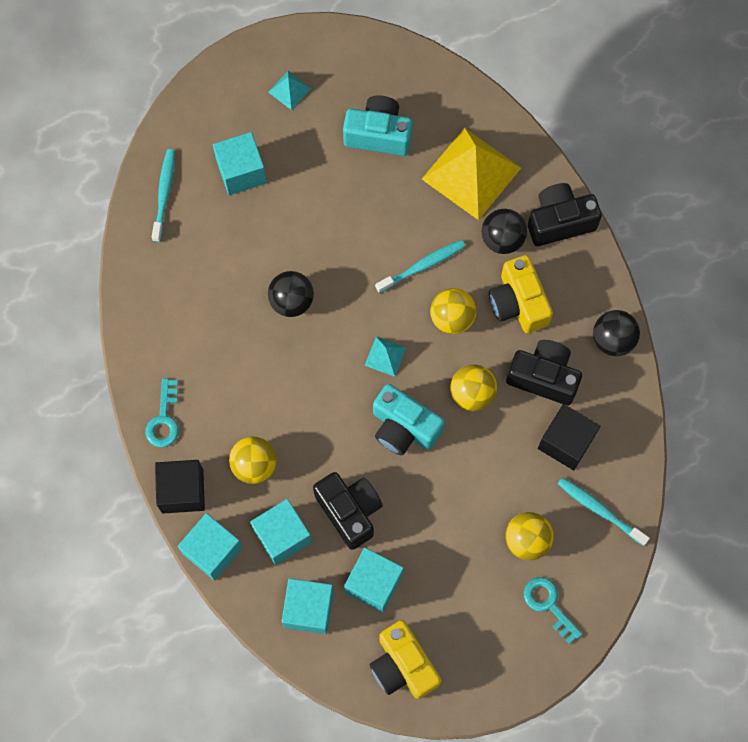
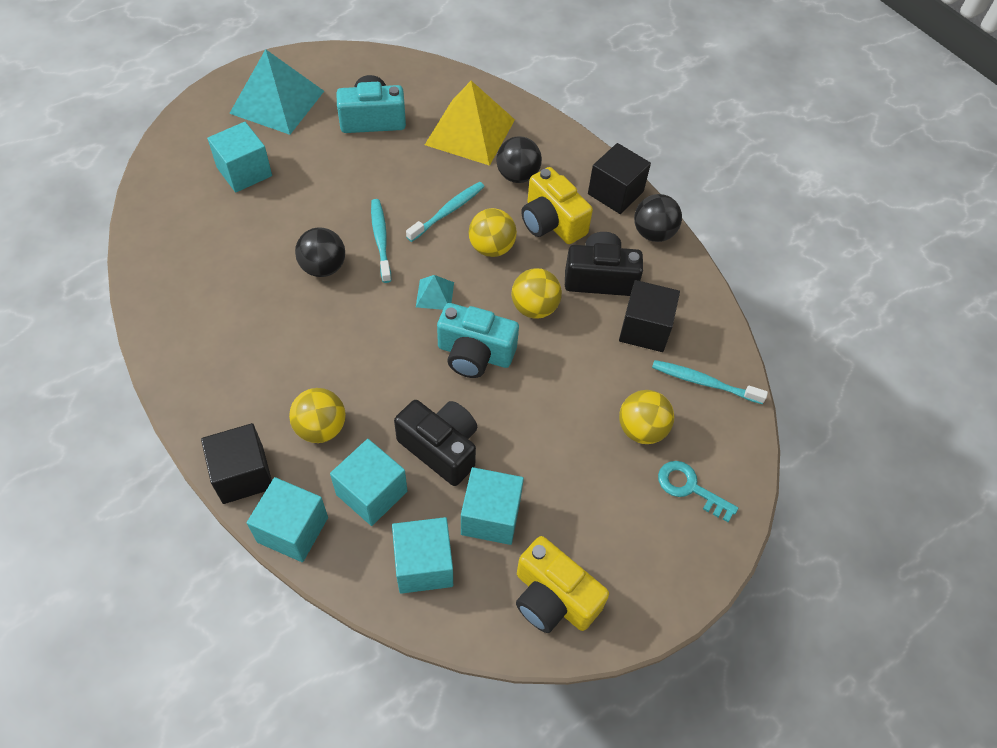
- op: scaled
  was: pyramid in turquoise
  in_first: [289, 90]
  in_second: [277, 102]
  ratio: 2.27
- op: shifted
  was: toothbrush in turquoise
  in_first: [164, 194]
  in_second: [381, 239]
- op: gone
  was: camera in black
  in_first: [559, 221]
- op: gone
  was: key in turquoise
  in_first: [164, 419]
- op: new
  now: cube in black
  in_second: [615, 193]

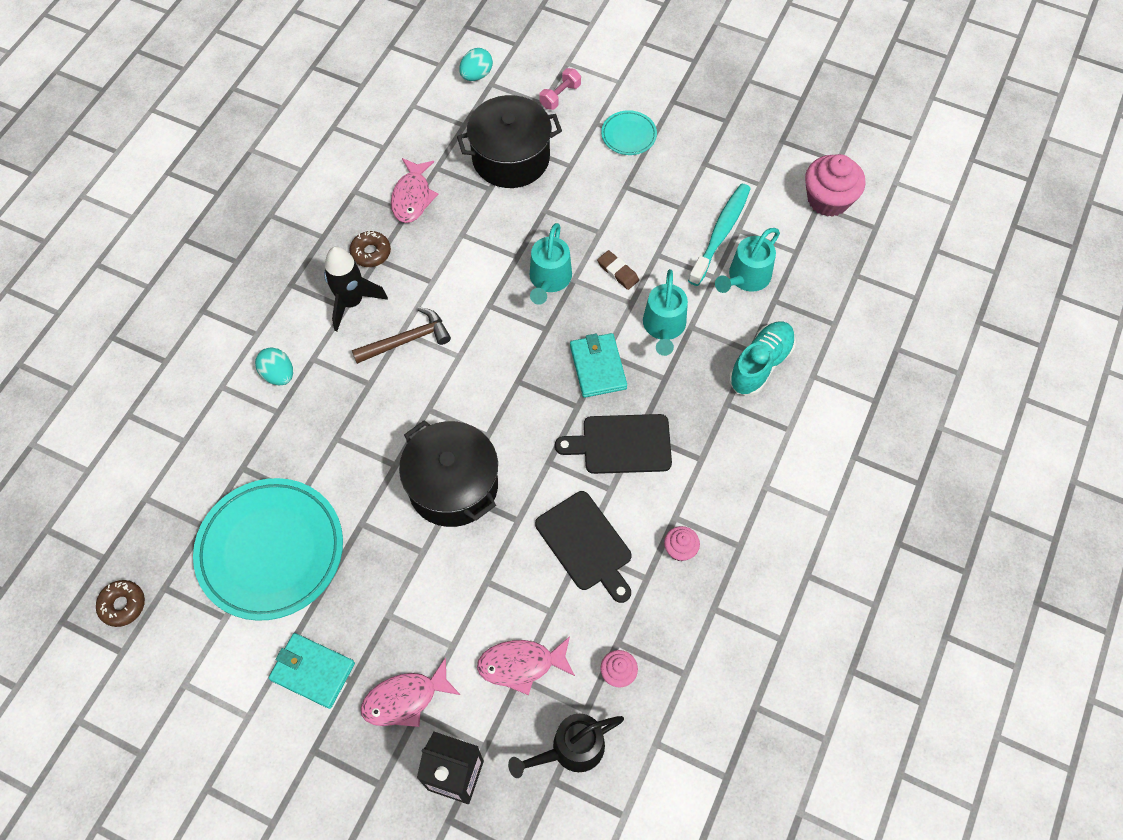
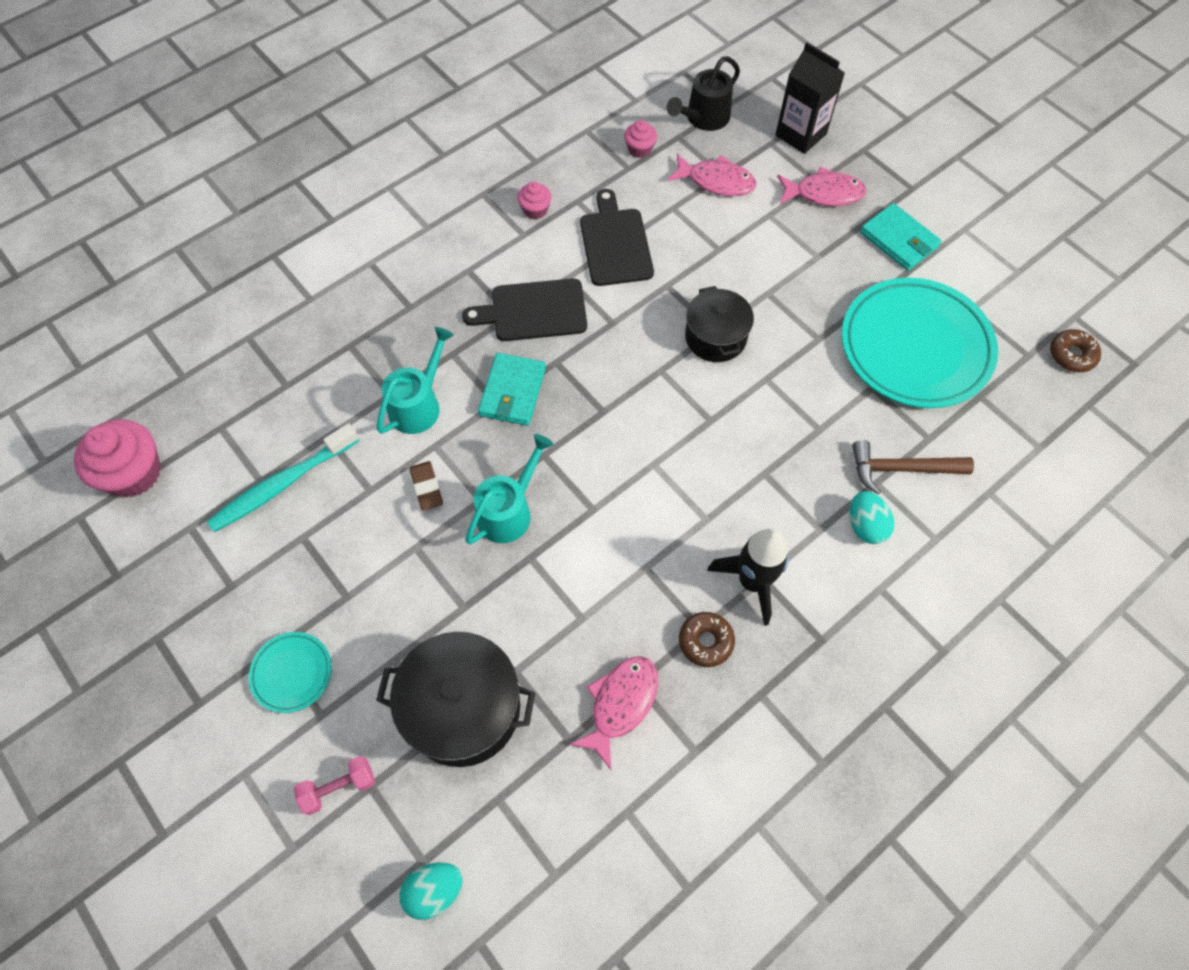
- op: gone
  was: watering can in turquoise
  in_first: [745, 278]
- op: shifted
  was: hammer in brown
  in_first: [406, 340]
  in_second: [901, 469]
- op: gone
  was: shoe in turquoise
  in_first: [760, 364]
- op: rotated
  was: cutting board in black
  in_first: [621, 444]
  in_second: [533, 311]
  clockwise: 150
- op: scaled
  was: pot in black
  in_first: [453, 486]
  in_second: [715, 337]
  ratio: 0.65
- op: rotated
  was: watering can in black
  in_first: [570, 749]
  in_second: [703, 118]
  clockwise: 135

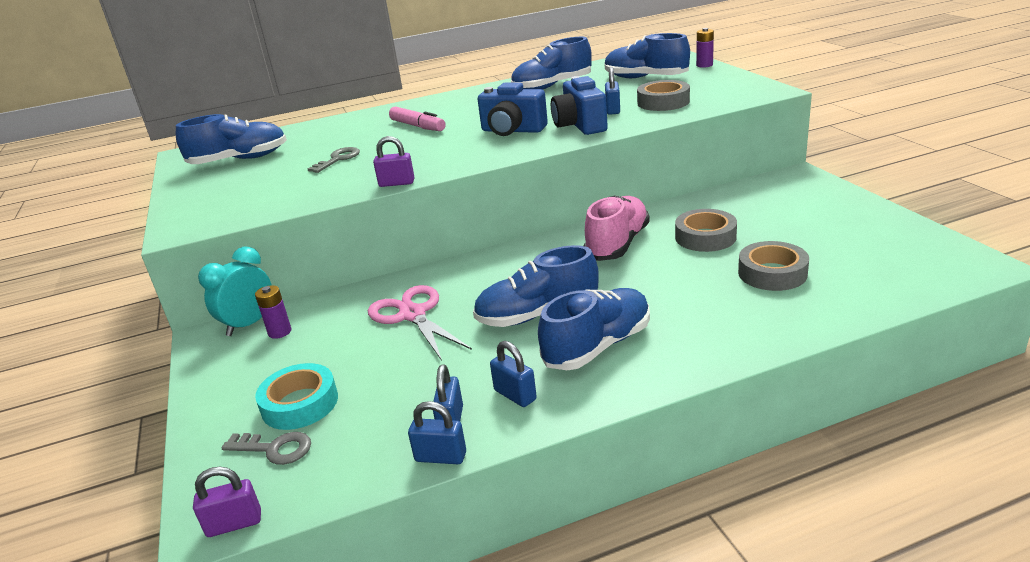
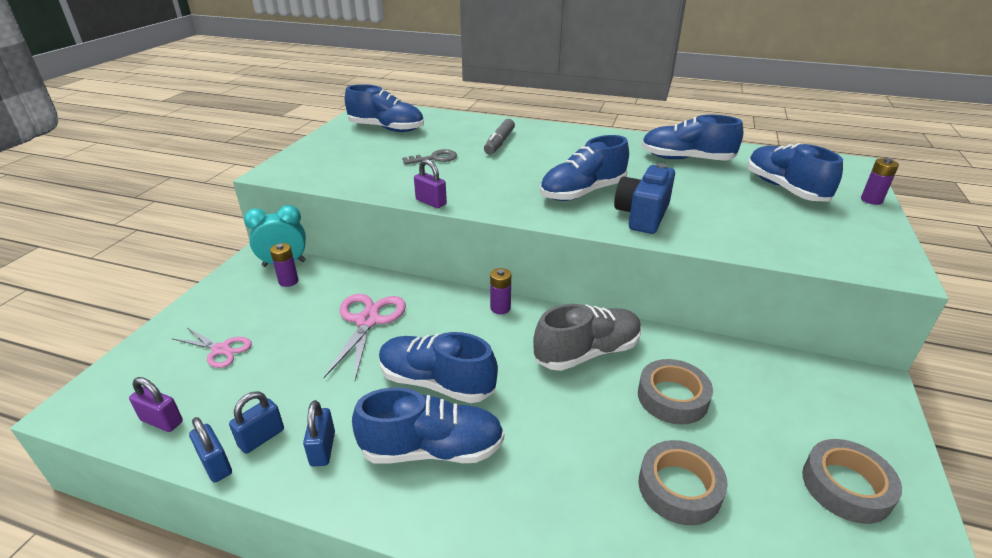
- op: gone
  was: padlock in blue
  in_first: [613, 110]
- op: shifted
  was: tape in grey
  in_first: [663, 102]
  in_second: [846, 486]
- op: swapped
  was: camera in blue
  now: shoe in blue
  in_first: [512, 131]
  in_second: [582, 192]
- op: gone
  was: marker in pink
  in_first: [417, 126]
- op: repainted
  was: shoe in pink
  now: shoe in grey
  in_first: [617, 244]
  in_second: [587, 352]
- op: swapped
  was: tape in turquoise
  now: scissors in pink
  in_first: [300, 404]
  in_second: [221, 350]
- op: gone
  was: key in grey
  in_first: [275, 449]
- op: shifted
  was: padlock in purple
  in_first: [234, 524]
  in_second: [162, 421]
- op: new
  now: marker in grey
  in_second: [499, 143]
- op: new
  now: battery in purple
  in_second: [500, 308]

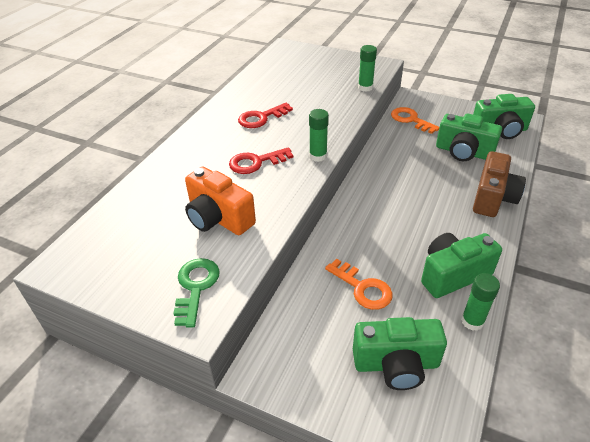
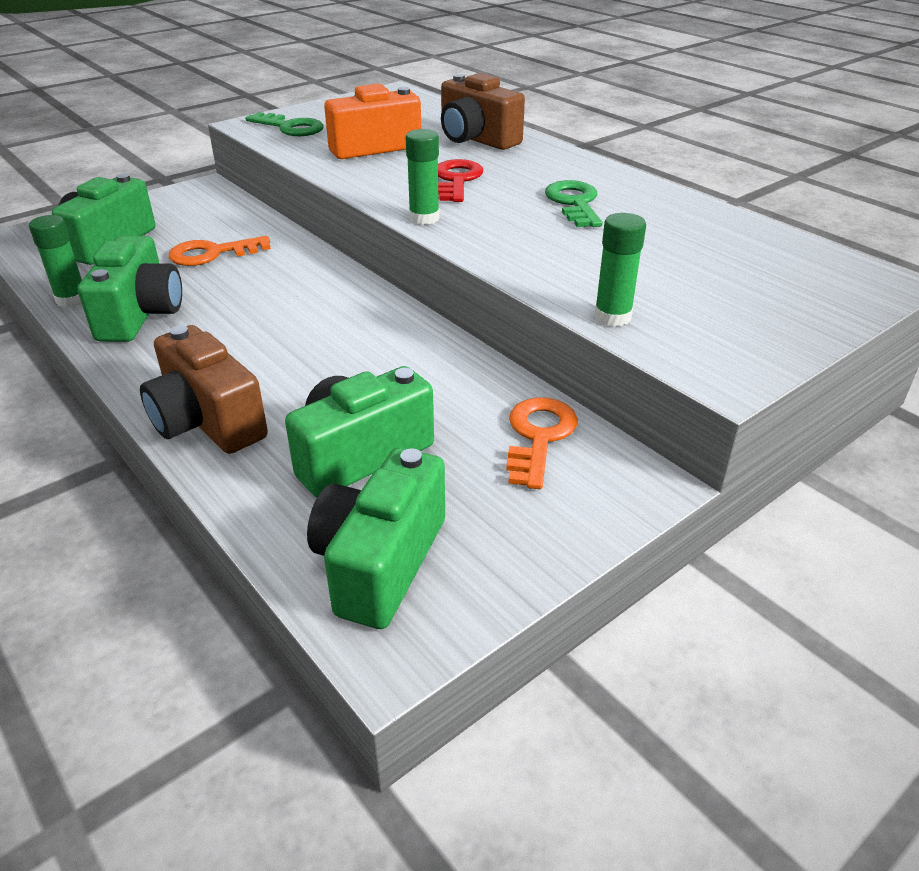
- op: repainted
  was: key in red
  now: key in green
  in_first: [261, 118]
  in_second: [574, 203]
- op: rotated
  was: key in orange
  in_first: [411, 120]
  in_second: [538, 437]
  clockwise: -60
- op: new
  now: camera in brown
  in_second: [476, 139]

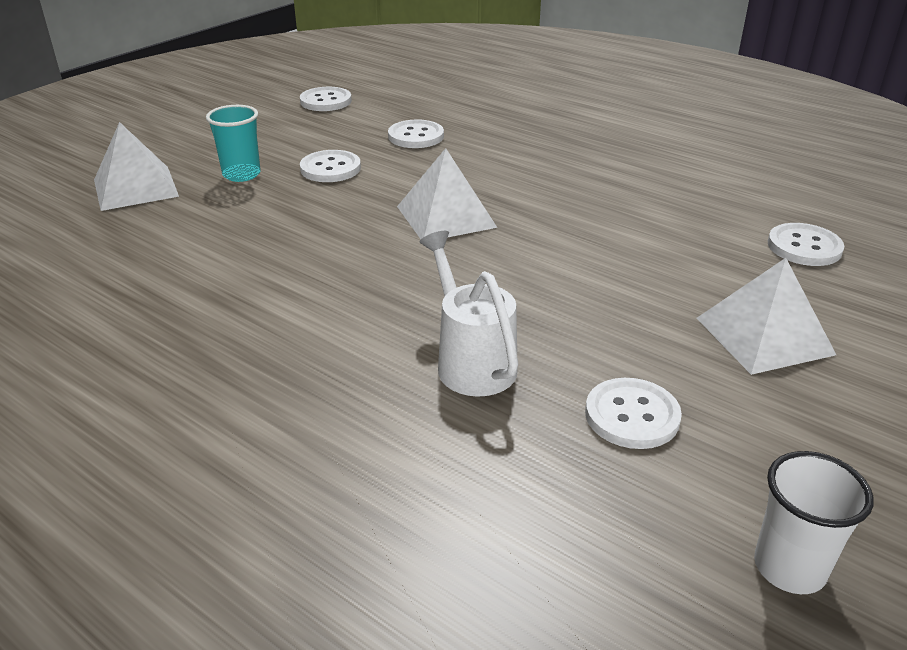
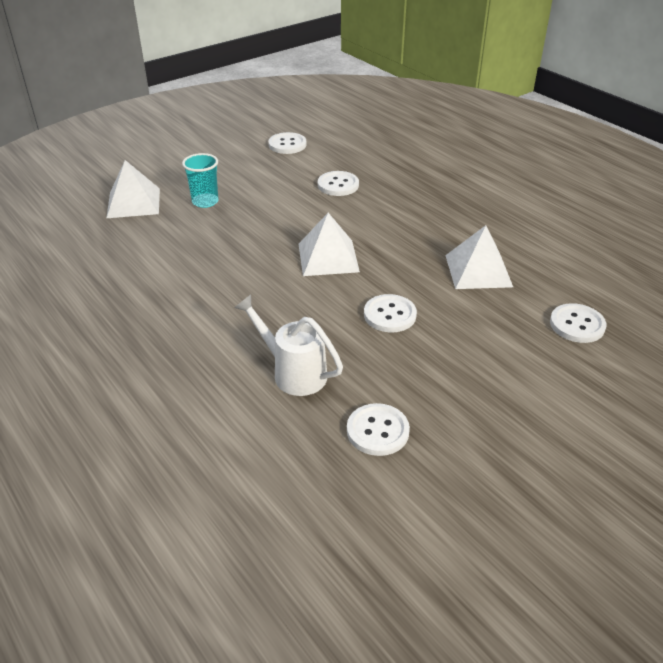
- op: shifted
  was: button in white
  in_first: [330, 168]
  in_second: [390, 315]
- op: rotated
  was: watering can in white
  in_first: [471, 361]
  in_second: [293, 372]
  clockwise: -45
- op: shifted
  was: pyramid in white
  in_first: [764, 335]
  in_second: [478, 270]
- op: gone
  was: cup in white
  in_first: [789, 568]

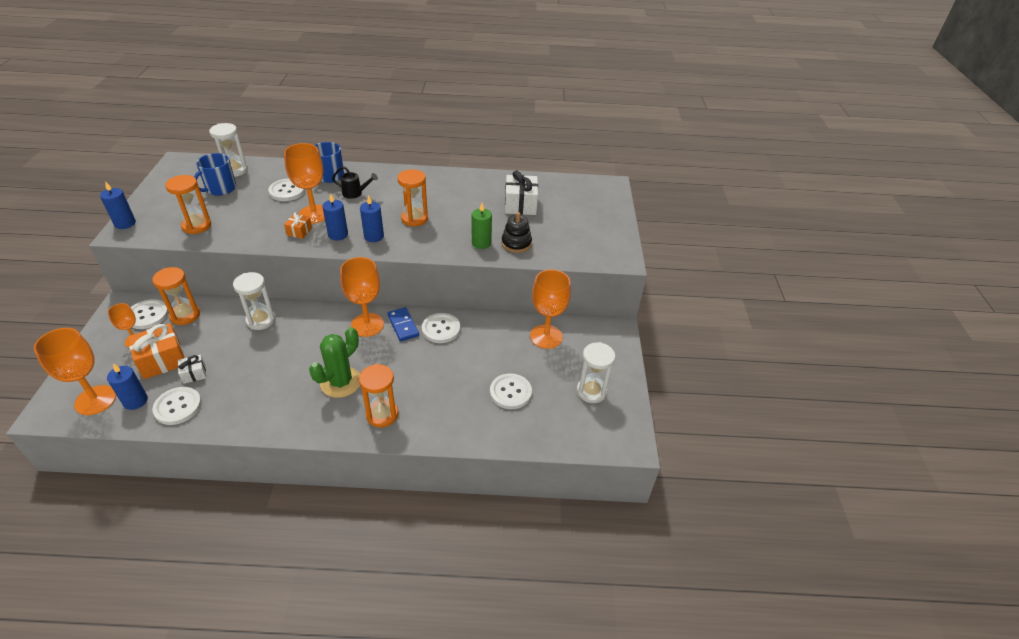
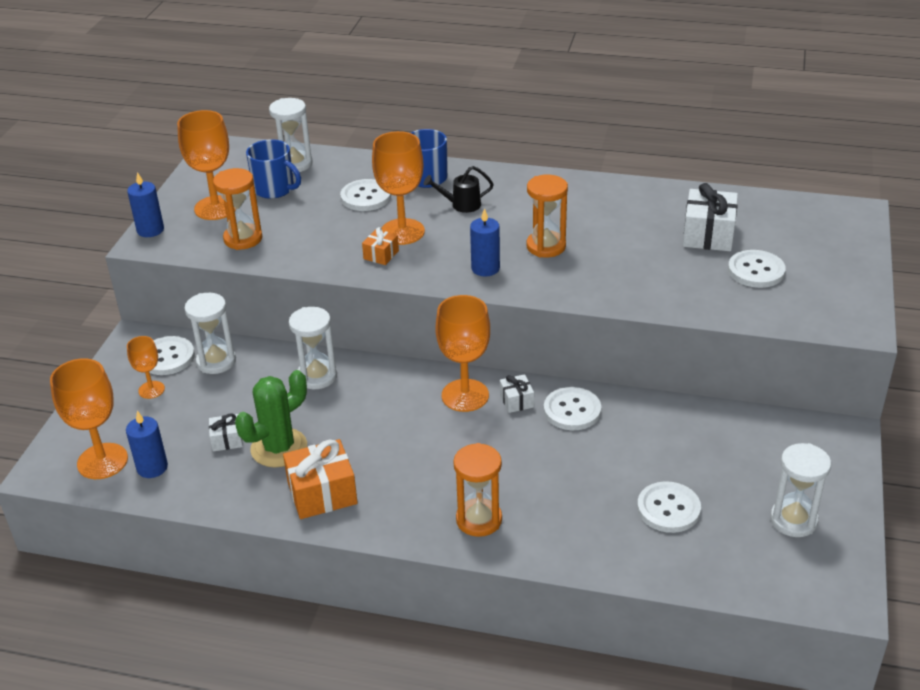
- op: rotated
  was: mug in blue
  in_first: [220, 188]
  in_second: [274, 189]
  clockwise: -105
- op: rotated
  was: watering can in black
  in_first: [355, 193]
  in_second: [461, 205]
  clockwise: 150
- op: gone
  was: candle in blue
  in_first: [338, 234]
- op: gone
  was: candle in green
  in_first: [481, 243]
- op: gone
  was: stacking toy in black
  in_first: [516, 243]
- op: repainted
  was: hourglass in orange
  now: hourglass in white
  in_first: [185, 315]
  in_second: [216, 361]
- op: shifted
  was: goblet in orange
  in_first: [546, 336]
  in_second: [216, 208]
- op: swapped
  was: domino in blue
  now: gift in white
  in_first: [403, 325]
  in_second: [516, 401]
- op: shifted
  was: gift in orange
  in_first: [162, 360]
  in_second: [322, 493]
- op: shifted
  was: cactus in green
  in_first: [341, 382]
  in_second: [279, 448]
- op: shifted
  was: button in white
  in_first: [178, 407]
  in_second: [756, 271]

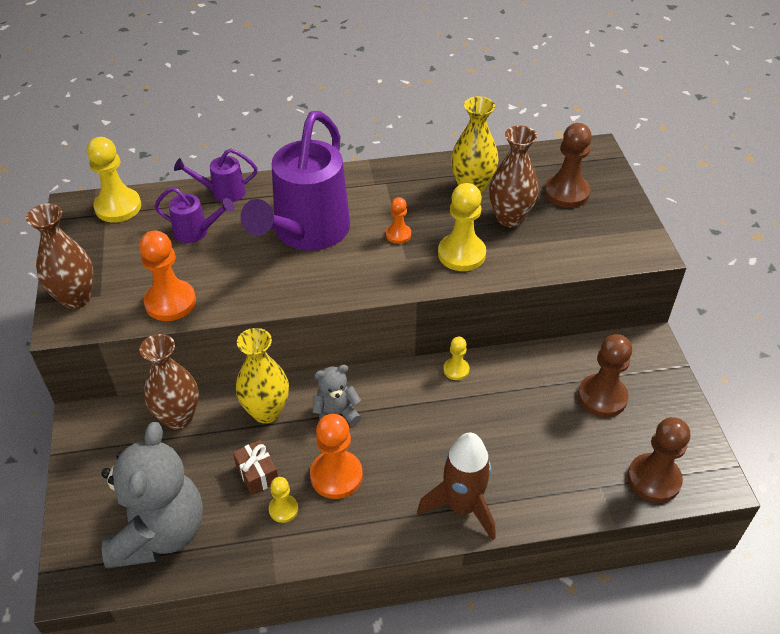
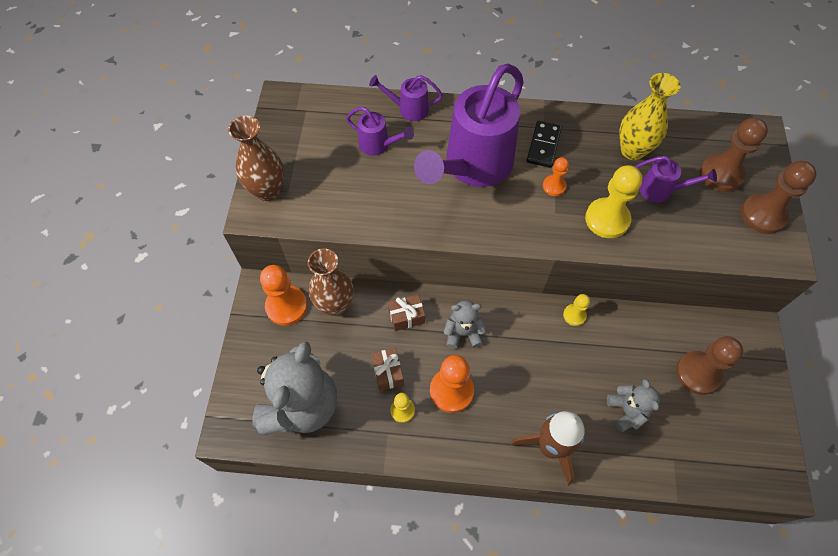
- op: swapped
  was: vase in brown
  now: watering can in purple
  in_first: [509, 218]
  in_second: [660, 190]
- op: gone
  was: pawn in yellow
  in_first: [118, 207]
- op: shifted
  was: pawn in orange
  in_first: [170, 302]
  in_second: [286, 306]
- op: swapped
  was: vase in yellow
  now: gift in brown
  in_first: [266, 411]
  in_second: [406, 316]
- op: shifted
  was: pawn in brown
  in_first: [654, 479]
  in_second: [763, 215]
- op: new
  now: domino in black
  in_second: [543, 146]
- op: new
  now: teddy bear in grey
  in_second: [627, 411]

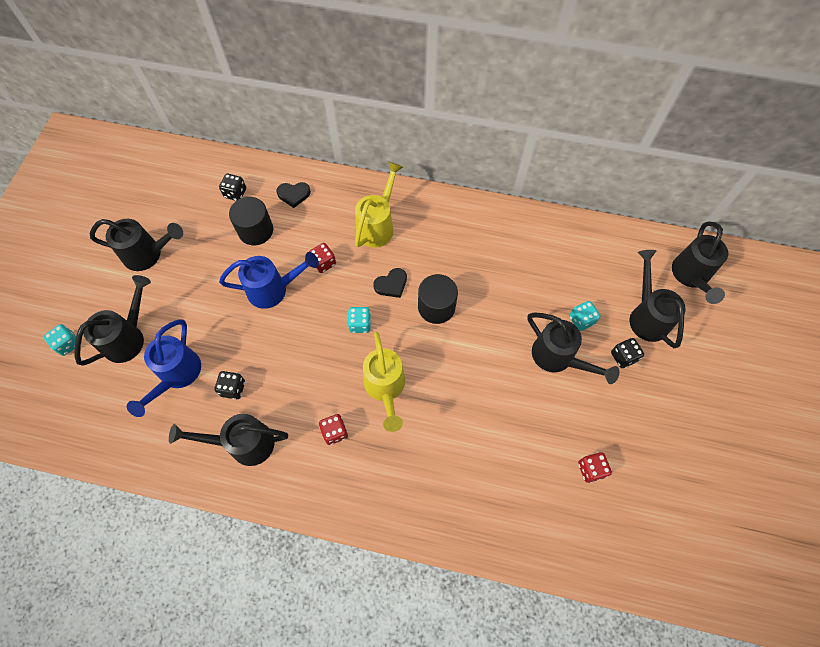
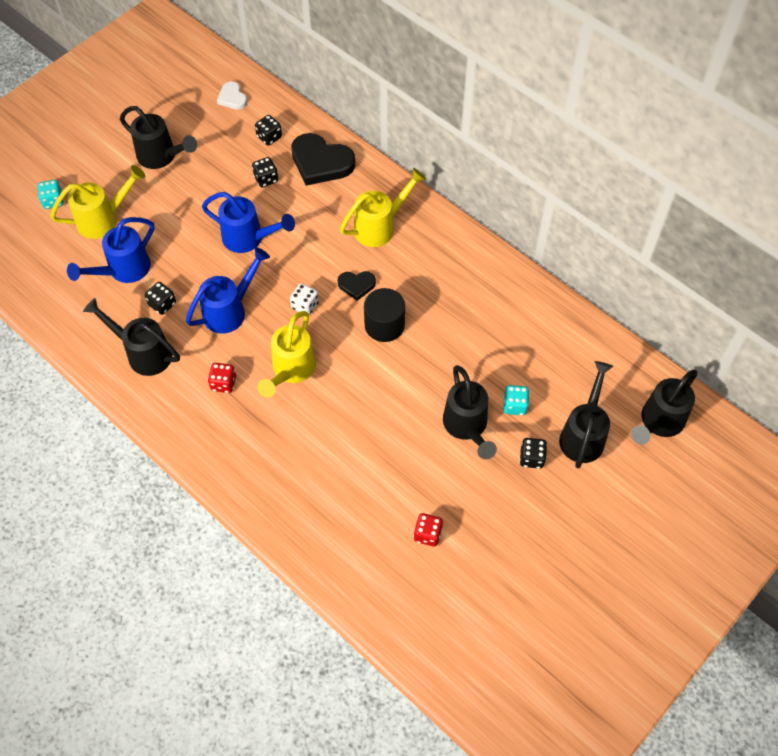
- op: scaled
  was: heart in black
  in_first: [294, 195]
  in_second: [321, 162]
  ratio: 1.89
- op: swapped
  was: cylinder in black
  now: dice in black
  in_first: [255, 230]
  in_second: [266, 179]
- op: gone
  was: dice in red
  in_first: [323, 263]
- op: repainted
  was: watering can in black
  now: watering can in yellow
  in_first: [128, 337]
  in_second: [103, 219]
- op: repainted
  was: dice in turquoise
  now: dice in white
  in_first: [360, 324]
  in_second: [305, 305]
- op: new
  now: heart in white
  in_second: [232, 98]
- op: new
  now: watering can in blue
  in_second: [230, 310]

